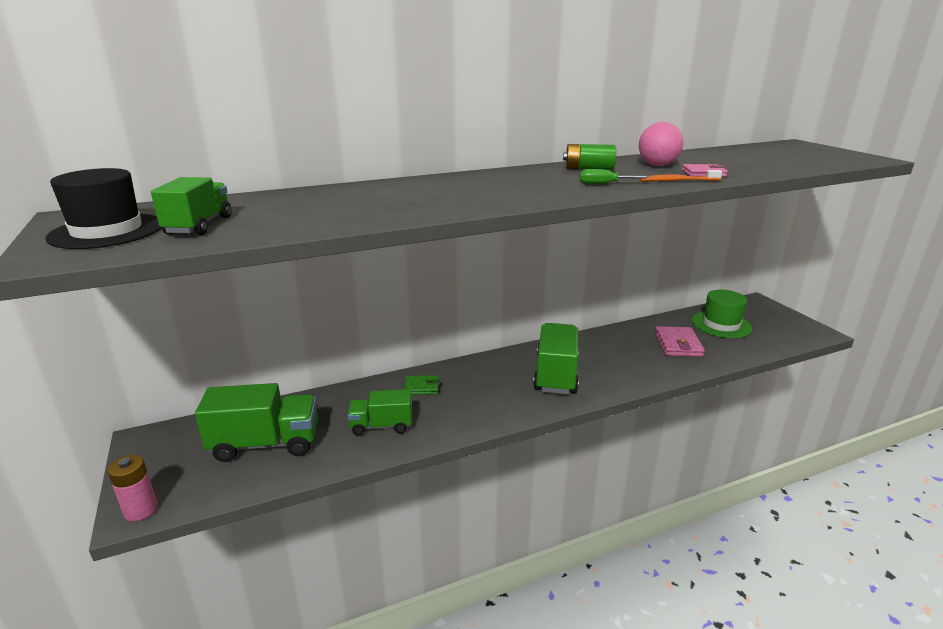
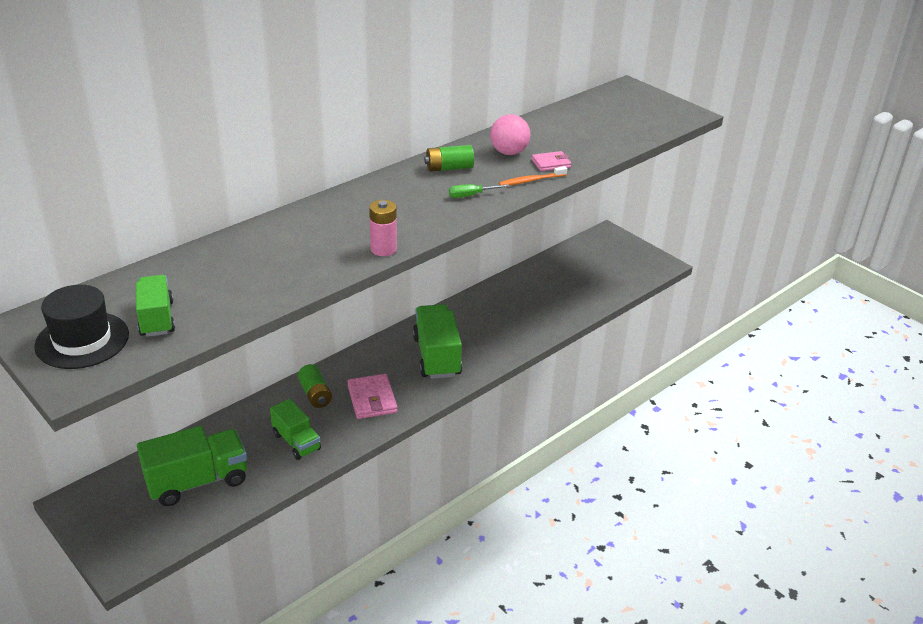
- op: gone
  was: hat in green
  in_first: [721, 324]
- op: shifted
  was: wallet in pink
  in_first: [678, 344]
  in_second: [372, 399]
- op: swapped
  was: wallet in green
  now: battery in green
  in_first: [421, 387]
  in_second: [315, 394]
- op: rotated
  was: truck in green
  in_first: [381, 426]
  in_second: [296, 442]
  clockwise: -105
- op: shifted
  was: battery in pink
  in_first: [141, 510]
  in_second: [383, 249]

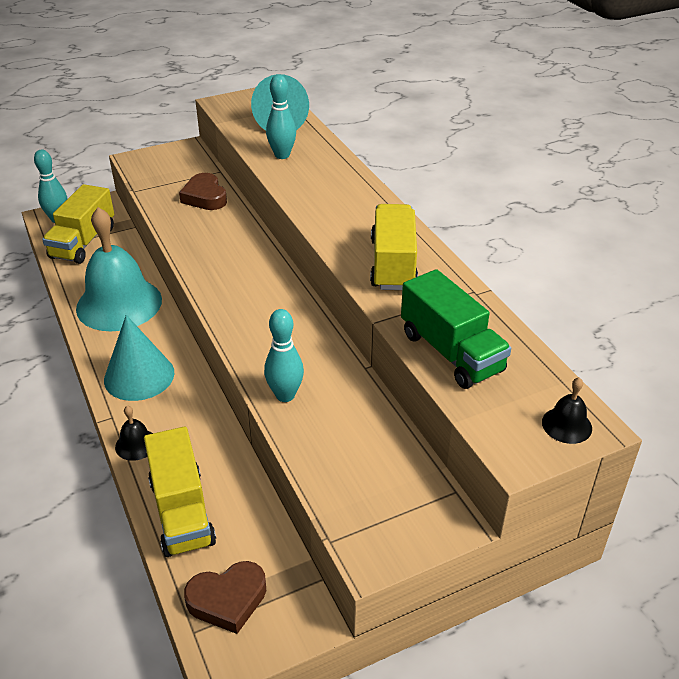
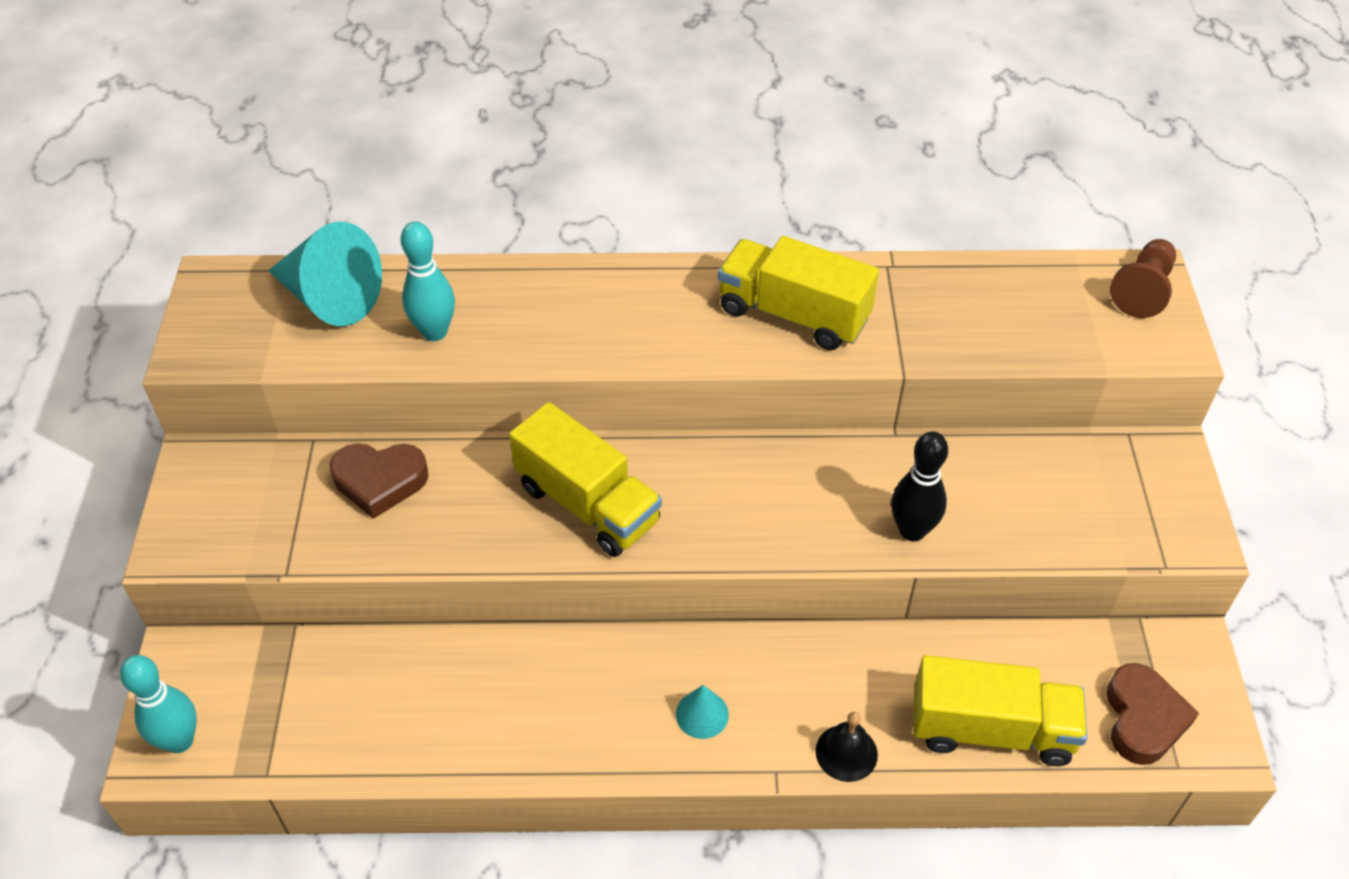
- op: shifted
  was: truck in yellow
  in_first: [83, 242]
  in_second: [588, 504]
- op: gone
  was: bell in turquoise
  in_first: [119, 304]
- op: gone
  was: truck in green
  in_first: [451, 352]
- op: repainted
  was: bowling pin in turquoise
  now: bowling pin in black
  in_first: [285, 395]
  in_second: [912, 530]
- op: scaled
  was: cone in turquoise
  in_first: [139, 376]
  in_second: [702, 714]
  ratio: 0.48
- op: swapped
  was: bell in black
  now: pawn in brown
  in_first: [566, 425]
  in_second: [1142, 290]

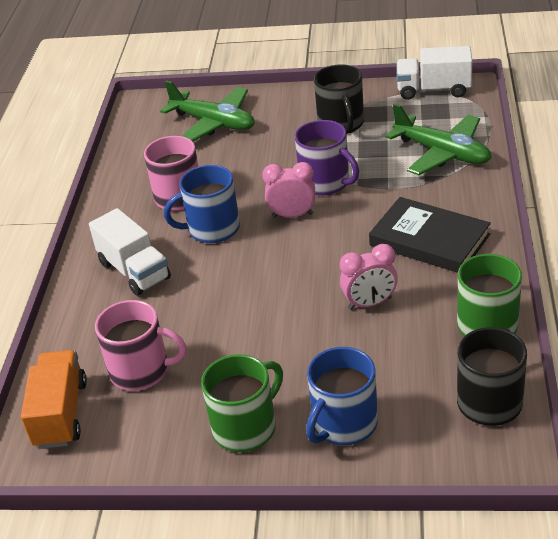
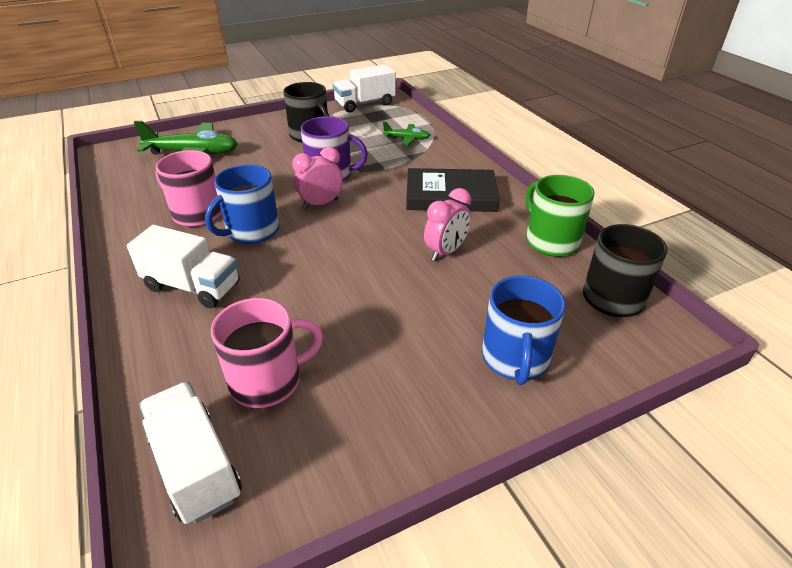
- op: scaled
  was: plane in green
  in_first: [442, 153]
  in_second: [407, 139]
  ratio: 0.51
- op: repainted
  was: truck in orange
  now: truck in white
  in_first: [61, 414]
  in_second: [196, 466]
- op: gone
  was: mug in green
  in_first: [246, 427]

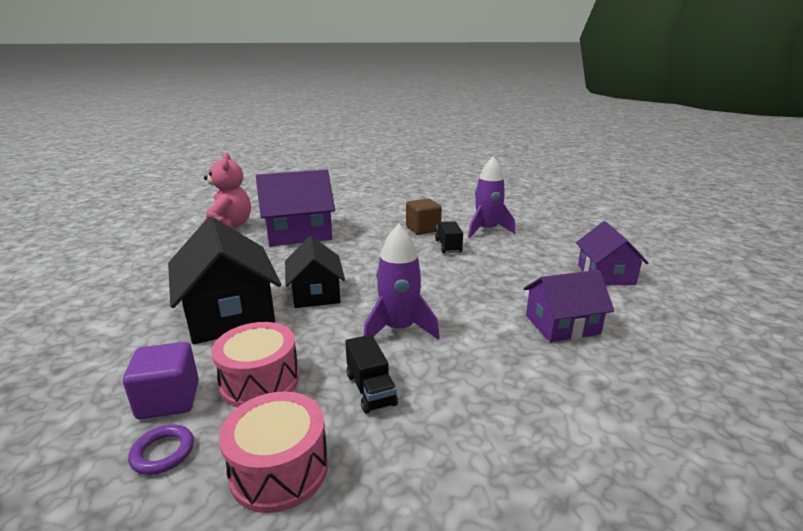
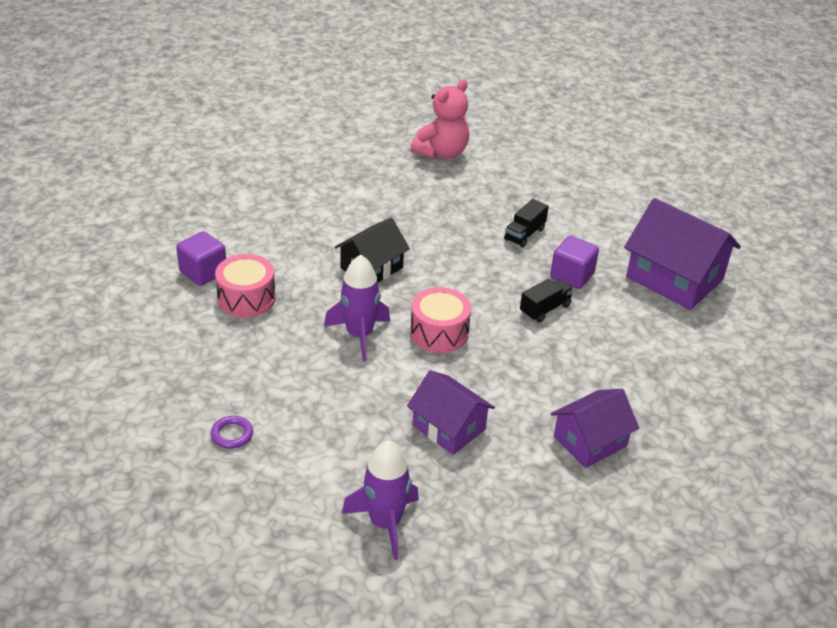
- op: shifted
  was: rocket in purple
  in_first: [486, 230]
  in_second: [385, 523]
- op: shifted
  was: house in purple
  in_first: [298, 233]
  in_second: [674, 278]
- op: repainted
  was: cube in brown
  now: cube in purple
  in_first: [423, 229]
  in_second: [572, 276]
- op: gone
  was: house in black
  in_first: [229, 313]
- op: shifted
  was: truck in black
  in_first: [370, 389]
  in_second: [524, 234]
- op: shifted
  was: drum in pink
  in_first: [279, 469]
  in_second: [439, 333]
- op: shifted
  was: ring in purple
  in_first: [163, 452]
  in_second: [232, 434]

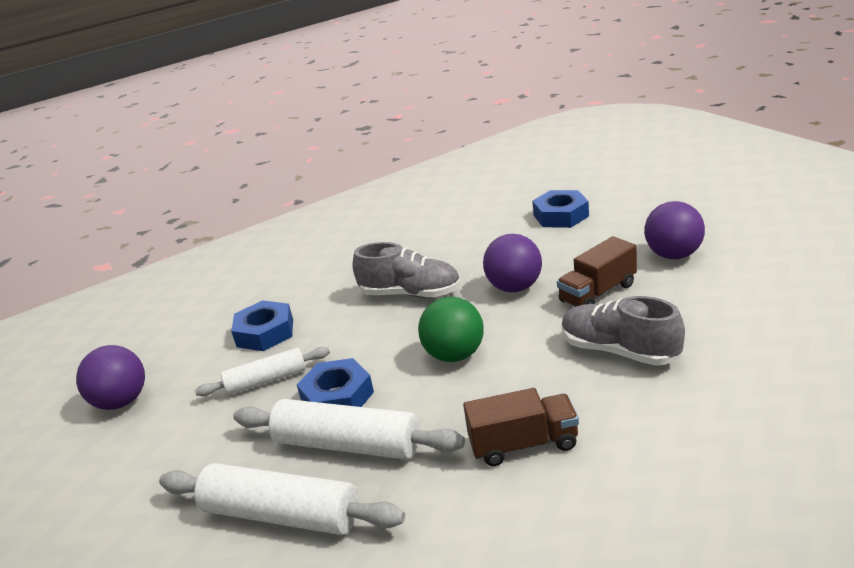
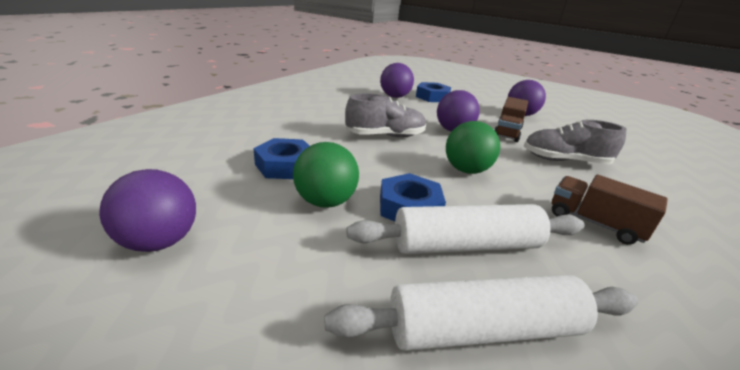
- op: swapped
  was: rolling pin in white
  now: ball in green
  in_first: [266, 380]
  in_second: [325, 202]
- op: rotated
  was: truck in brown
  in_first: [523, 444]
  in_second: [594, 223]
  clockwise: -105
- op: new
  now: ball in purple
  in_second: [395, 97]

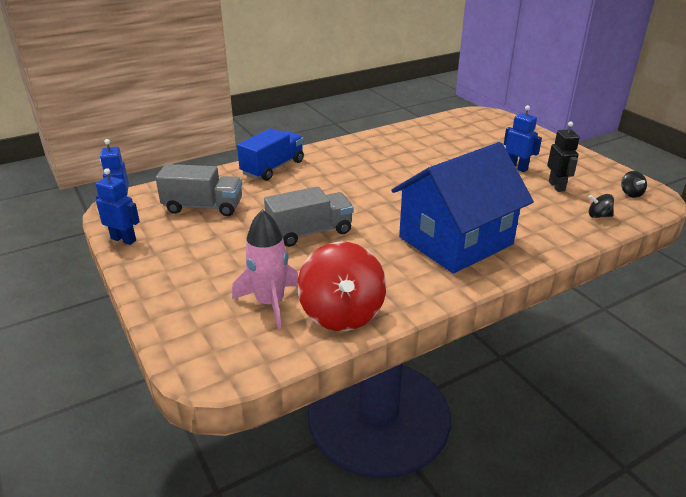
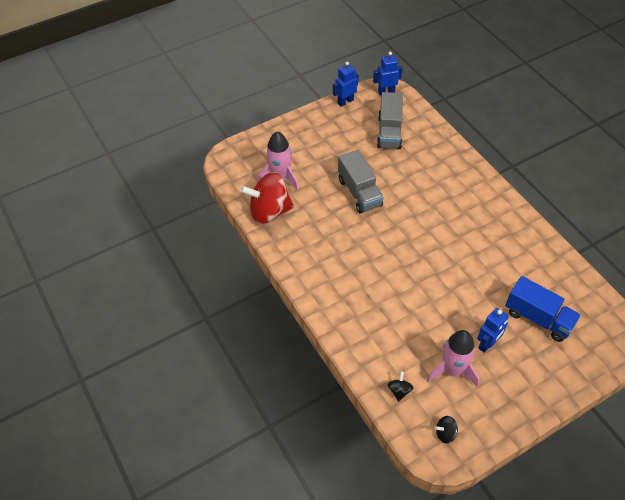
- op: swapped
  was: robot in black
  now: rocket in pink
  in_first: [557, 186]
  in_second: [452, 370]
- op: shifted
  was: truck in blue
  in_first: [273, 168]
  in_second: [538, 318]
- op: gone
  was: house in blue
  in_first: [455, 240]
- op: rotated
  was: robot in blue
  in_first: [123, 239]
  in_second: [345, 101]
  clockwise: -150

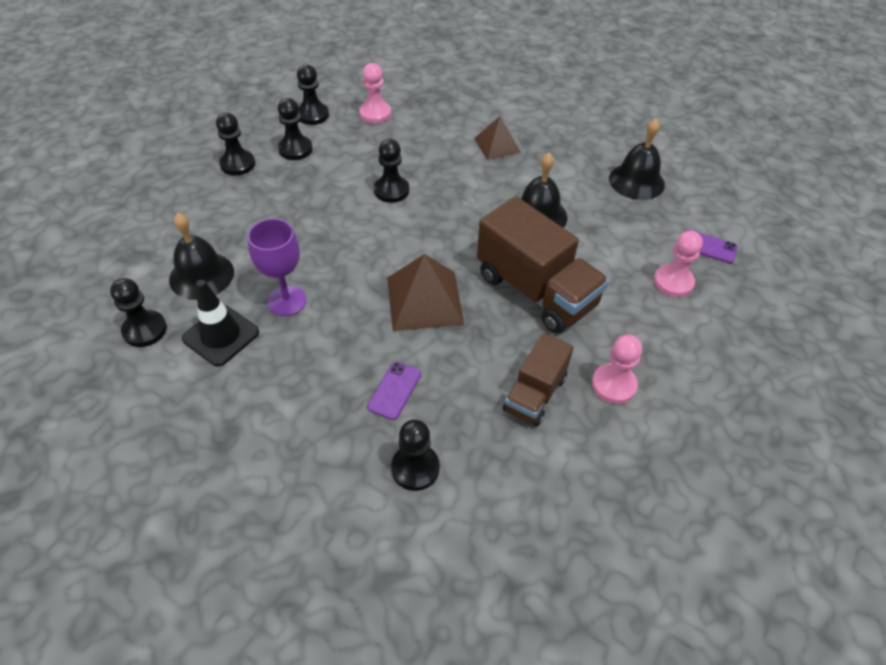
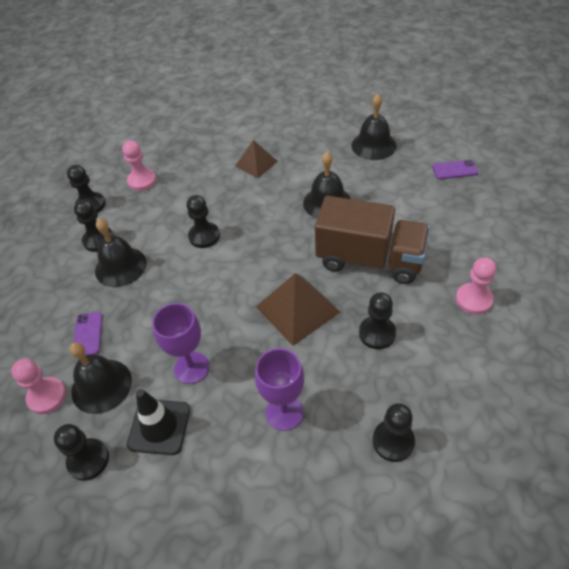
- op: shifted
  was: pawn in black
  in_first: [237, 164]
  in_second: [377, 333]
- op: shifted
  was: pawn in pink
  in_first: [673, 282]
  in_second: [47, 396]
- op: gone
  was: truck in brown
  in_first: [535, 394]
- op: shifted
  was: phone in purple
  in_first: [394, 390]
  in_second: [88, 334]
- op: new
  now: bell in black
  in_second: [120, 266]
- op: new
  now: goblet in purple
  in_second: [284, 412]

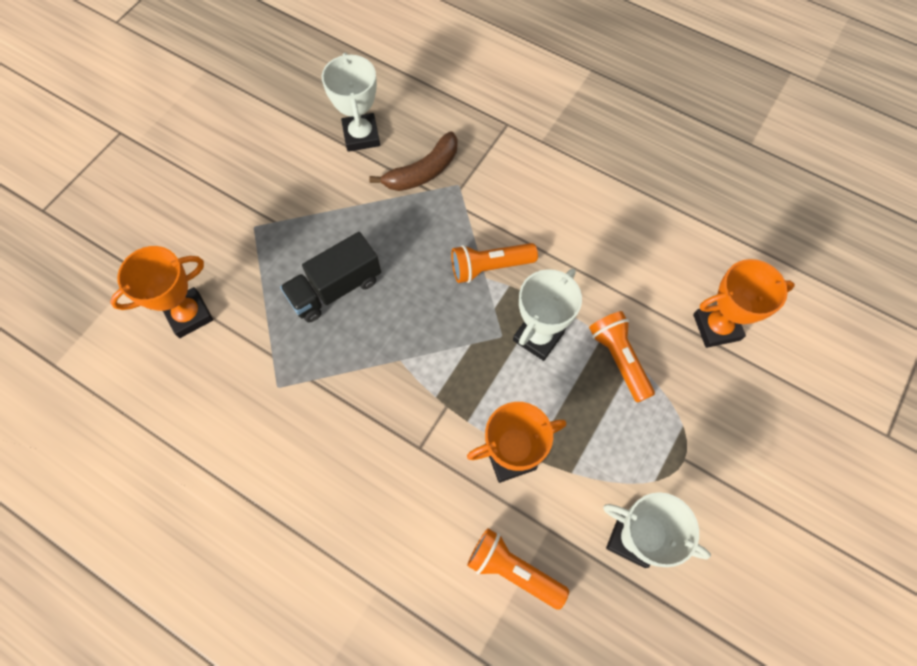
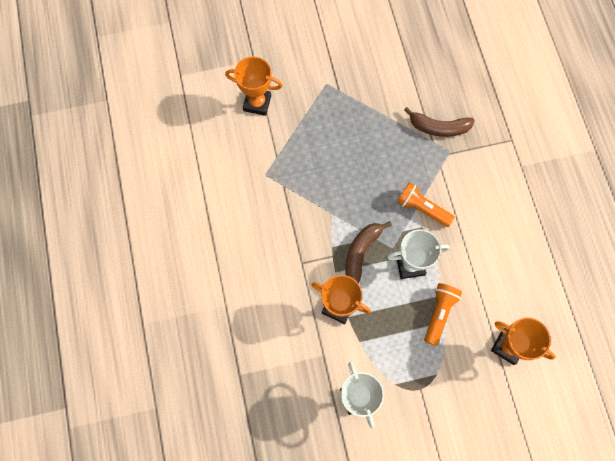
- op: gone
  was: trophy in white
  in_first: [361, 136]
- op: gone
  was: truck in black
  in_first: [335, 288]
- op: gone
  was: flashlight in orange
  in_first: [513, 570]
- op: new
  now: banana in brown
  in_second: [361, 252]

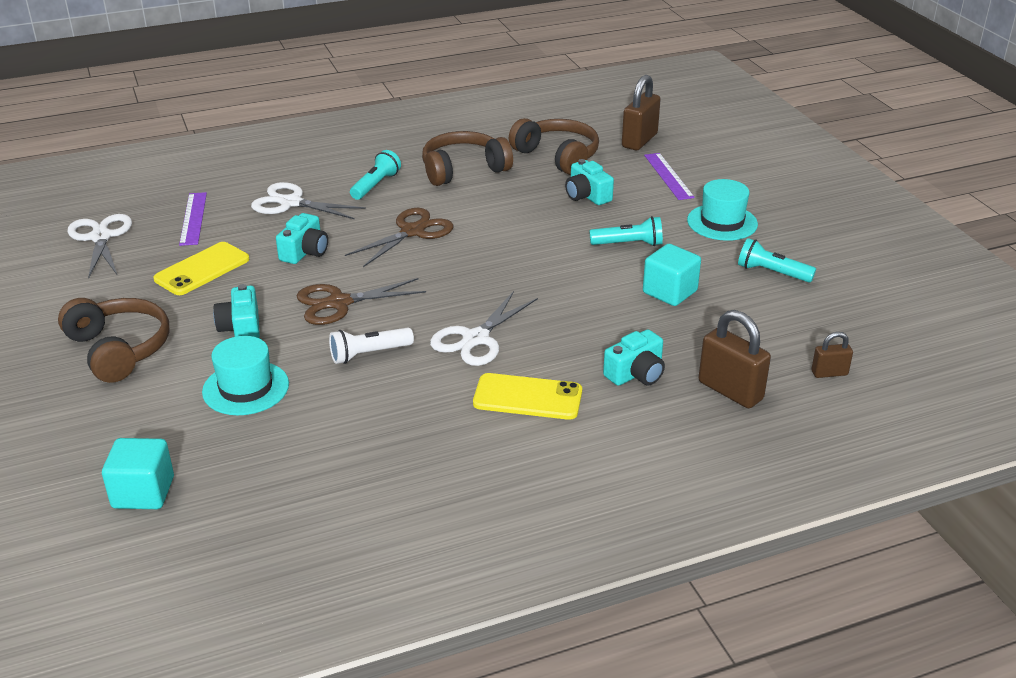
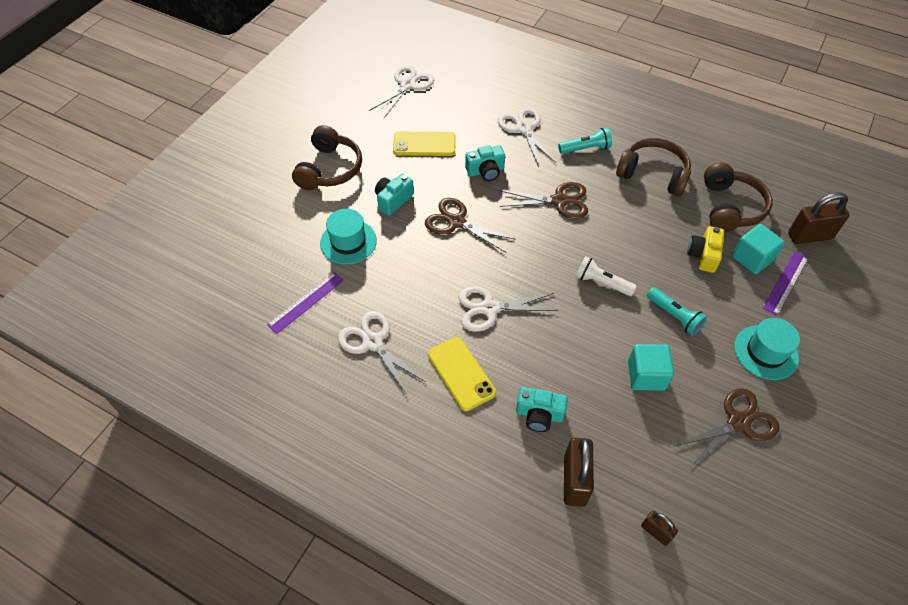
- op: repainted
  was: camera in turquoise
  now: camera in yellow
  in_first: [587, 195]
  in_second: [703, 255]
- op: shifted
  was: ruler in purple
  in_first: [193, 218]
  in_second: [306, 302]
- op: swapped
  was: flashlight in turquoise
  now: scissors in brown
  in_first: [772, 273]
  in_second: [738, 422]
- op: shifted
  was: flashlight in white
  in_first: [369, 354]
  in_second: [602, 283]
- op: shifted
  was: cube in turquoise
  in_first: [143, 492]
  in_second: [752, 258]
- op: new
  now: scissors in white
  in_second: [373, 342]

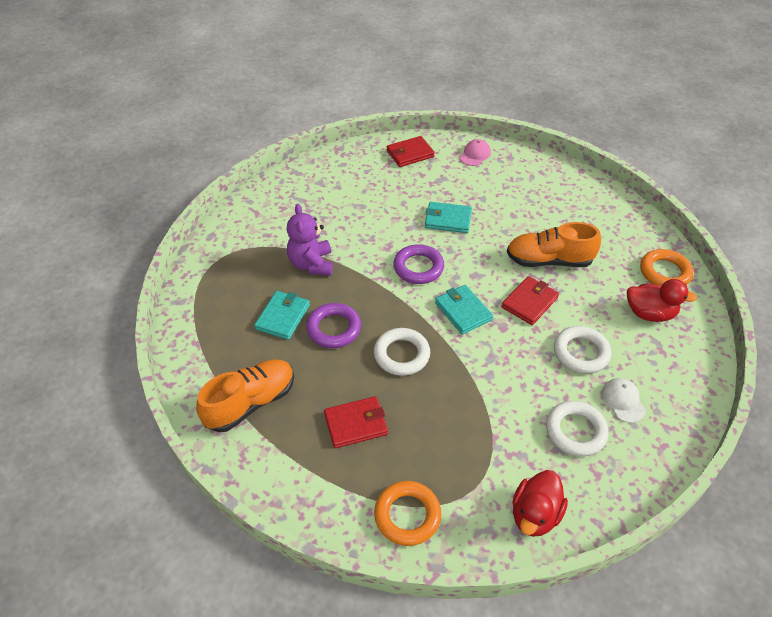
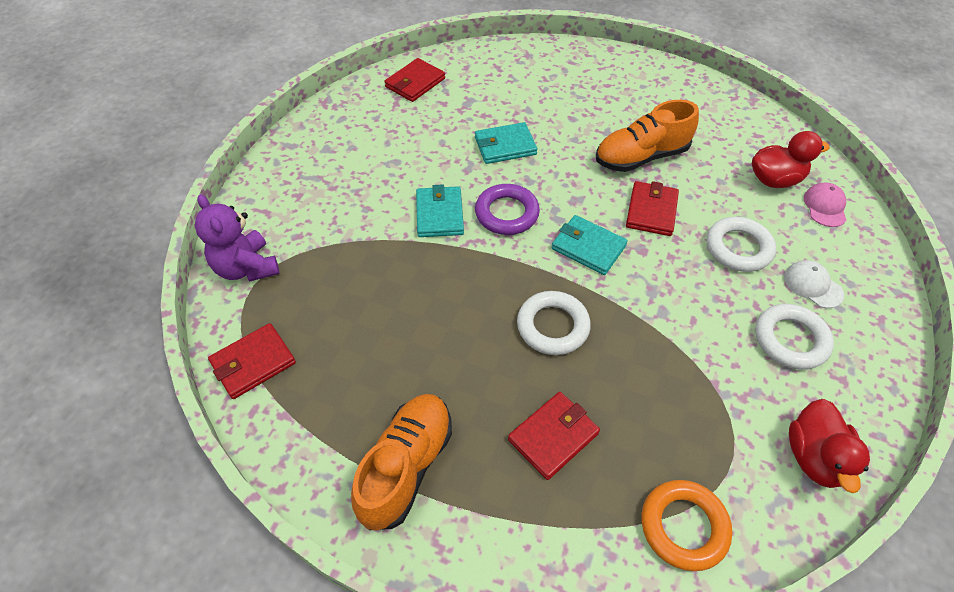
- op: shifted
  was: cap in pink
  in_first: [475, 155]
  in_second: [825, 206]
- op: shifted
  was: teddy bear in purple
  in_first: [311, 264]
  in_second: [246, 267]
- op: gone
  was: ring in orange
  in_first: [664, 272]
- op: shifted
  was: wallet in turquoise
  in_first: [283, 317]
  in_second: [439, 214]
- op: gone
  was: ring in purple
  in_first: [334, 328]
- op: new
  now: wallet in red
  in_second: [253, 363]

